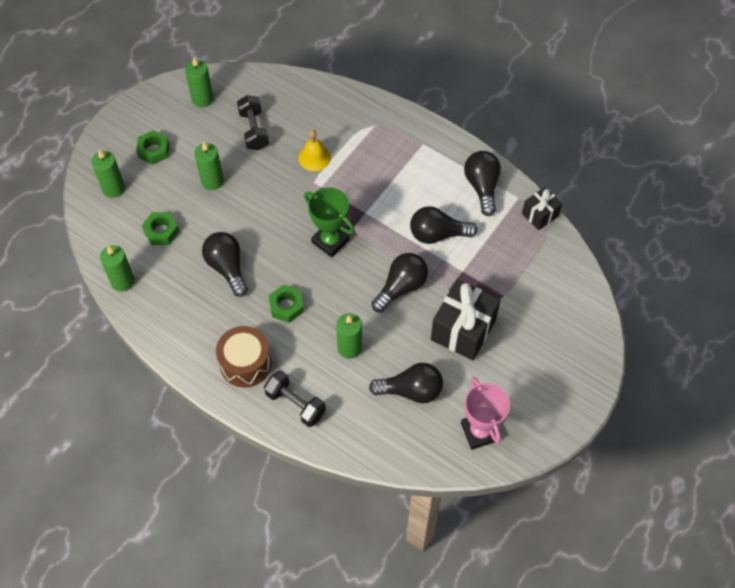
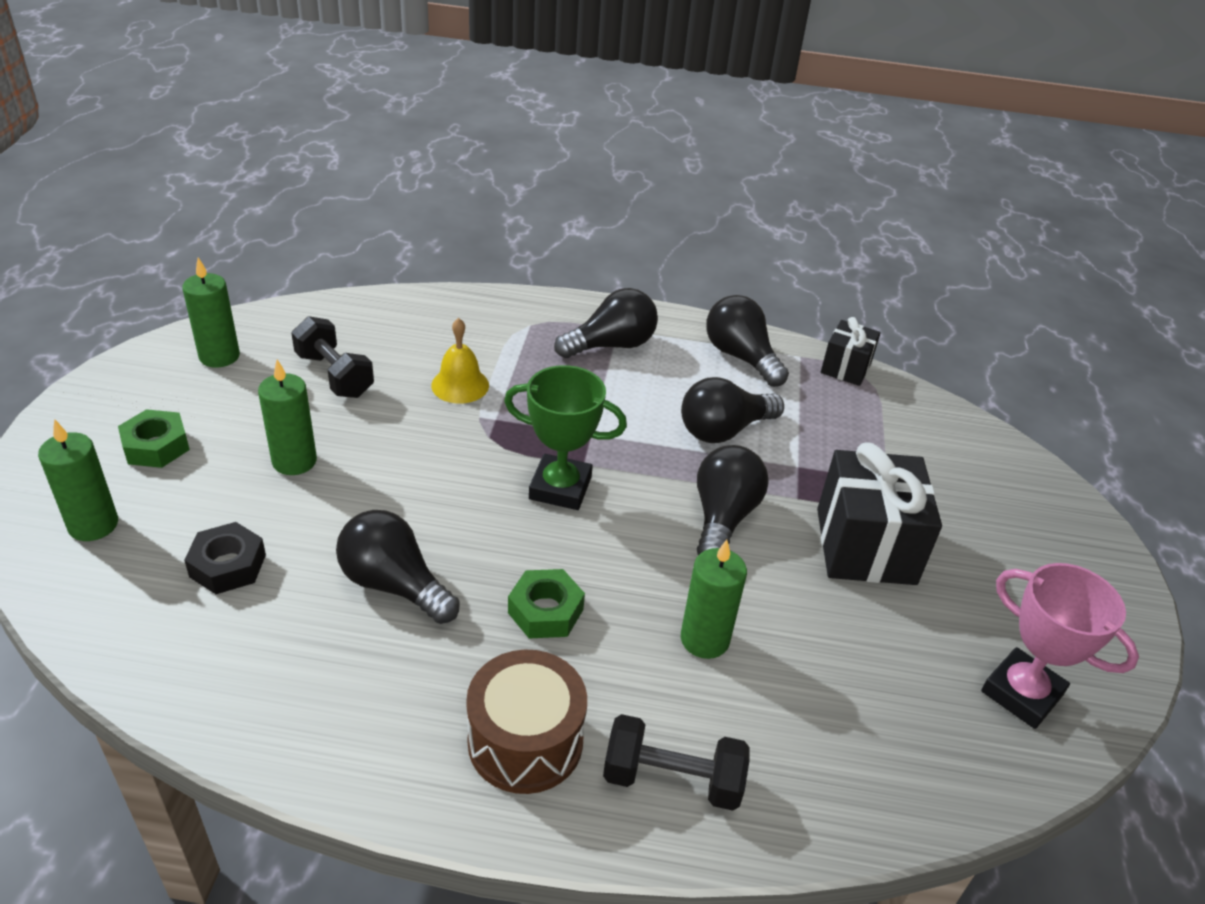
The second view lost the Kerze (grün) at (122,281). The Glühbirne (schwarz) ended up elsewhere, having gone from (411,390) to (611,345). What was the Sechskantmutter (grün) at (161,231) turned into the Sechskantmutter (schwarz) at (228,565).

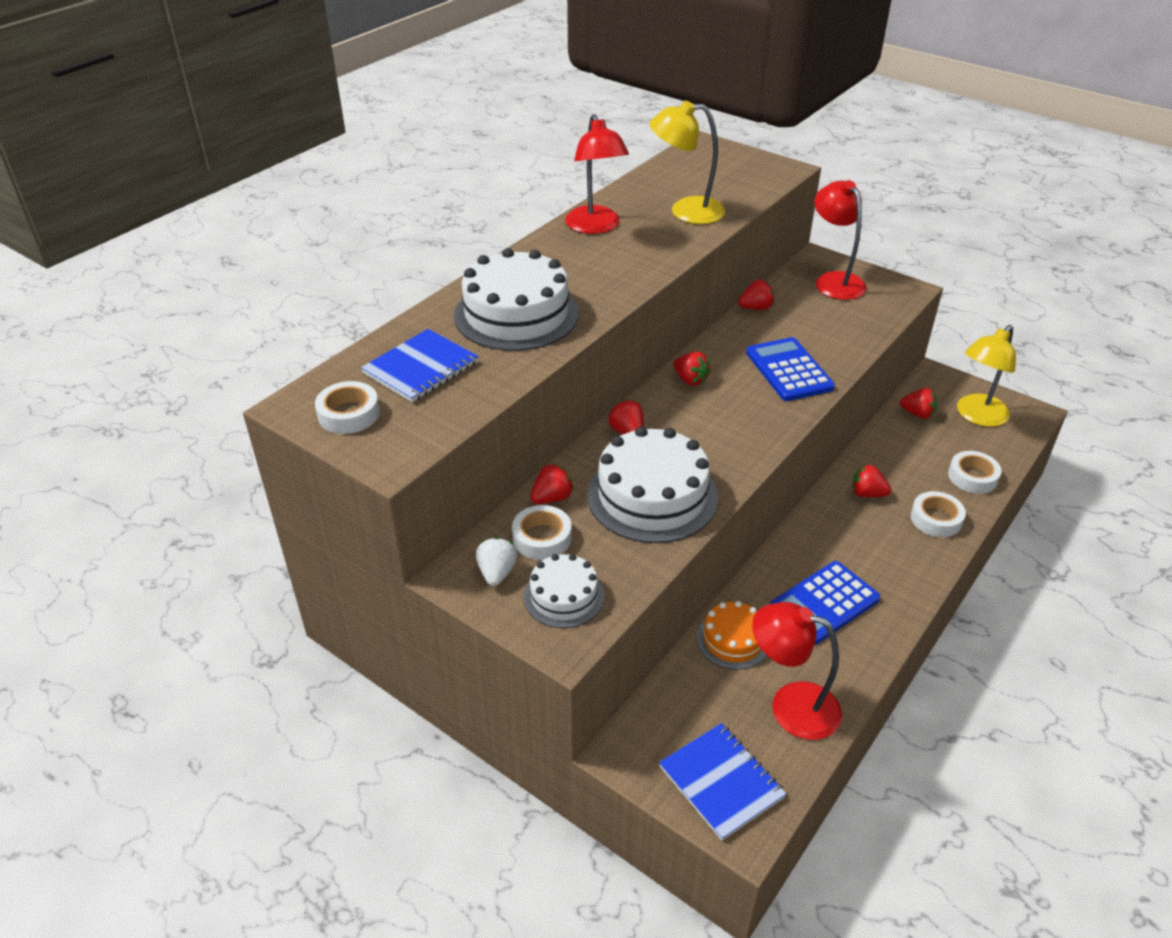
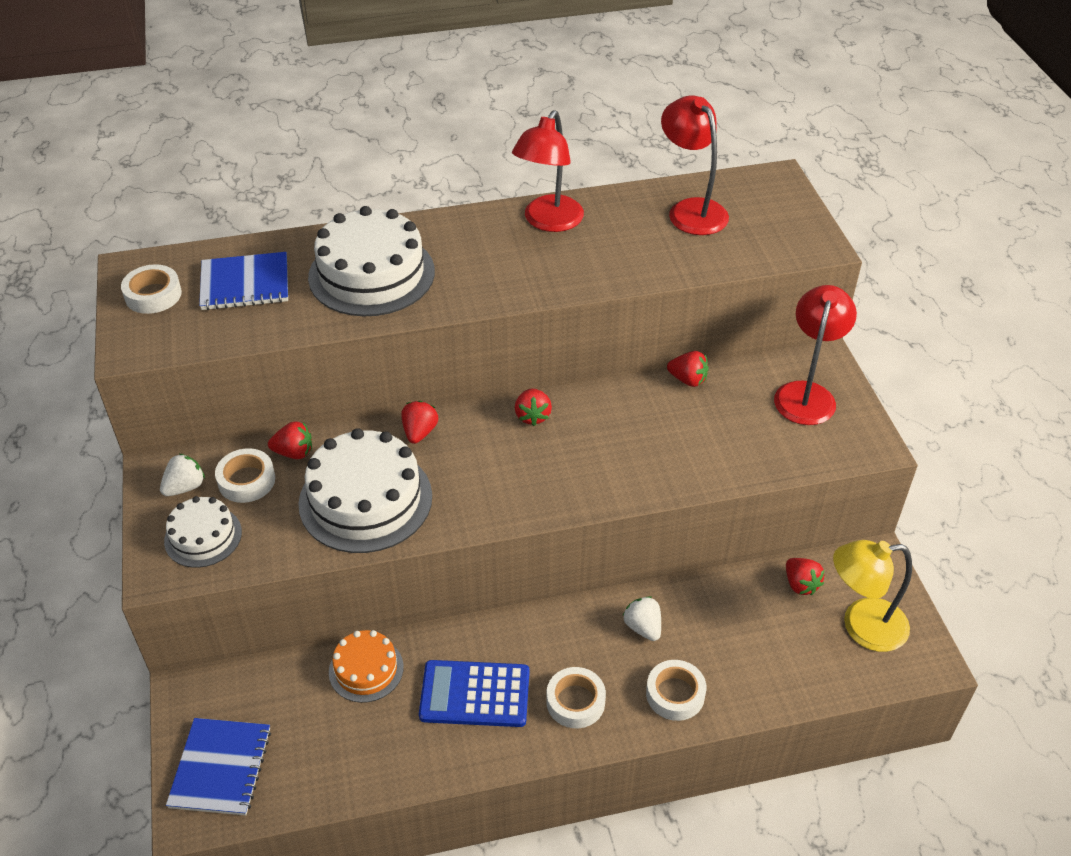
The second view lost the Lampe (gelb) at (685,211). The second view lost the Taschenrechner (blau) at (788,370). The Lampe (rot) ended up elsewhere, having gone from (791,706) to (691,210). The Klebeband (weiß) ended up elsewhere, having gone from (972,477) to (575,701). What was the Erdbeere (rot) at (867,494) turned into the Erdbeere (weiß) at (643,627).

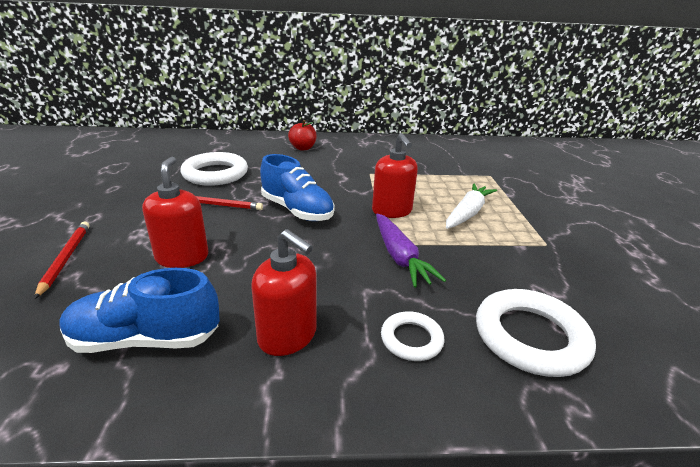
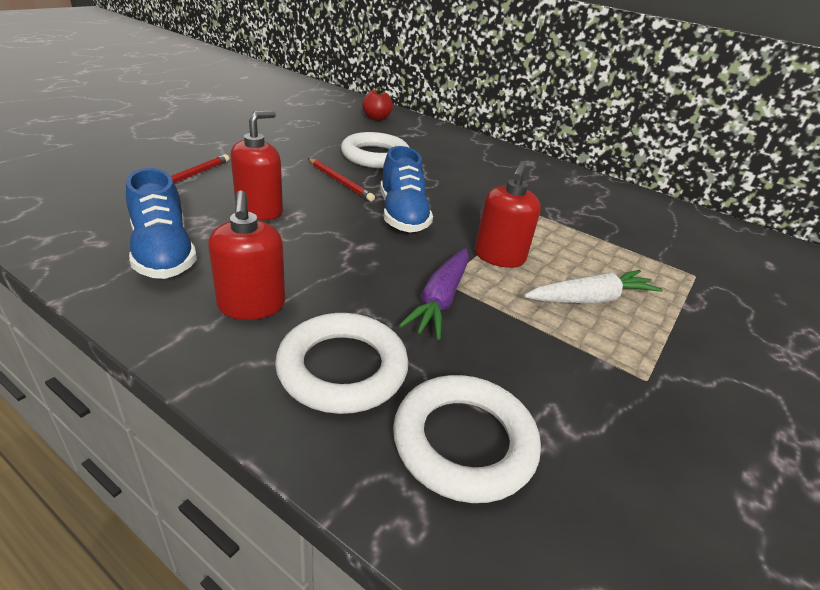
The Apfel (rot) ended up elsewhere, having gone from (303,148) to (376,118). The Schuh (blau) at (146,339) ended up facing another way, 150 degrees counterclockwise from before. The size of the Ring (weiß) at (411,339) changed by a factor of 1.81.

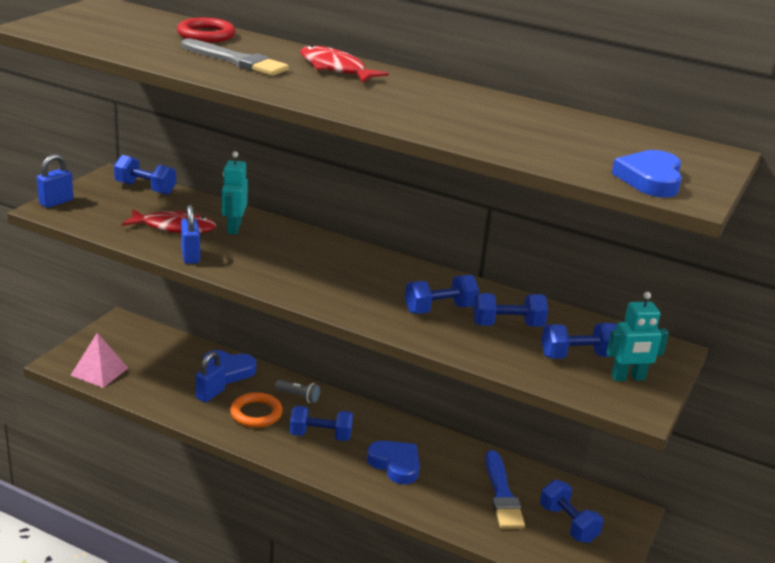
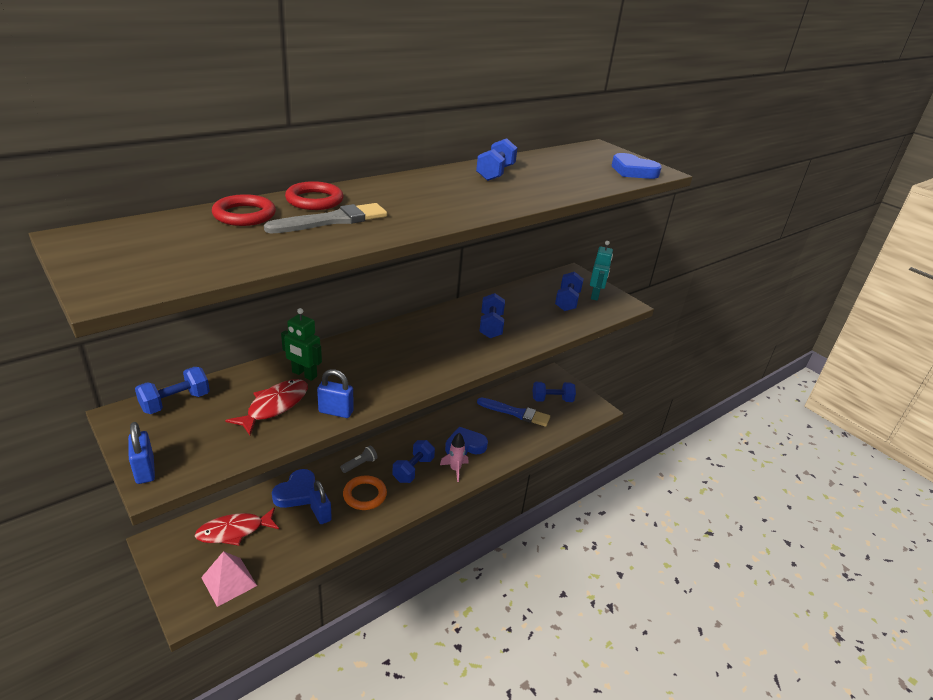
The second view gained the Ring (rot) at (314,200). The second view gained the Rakete (rosa) at (455,469). The Fisch (rot) ended up elsewhere, having gone from (335,69) to (234,531). The Hantel (blau) ended up elsewhere, having gone from (507,325) to (495,173). What was the Roboter (türkis) at (233,228) turned into the Roboter (grün) at (304,374).

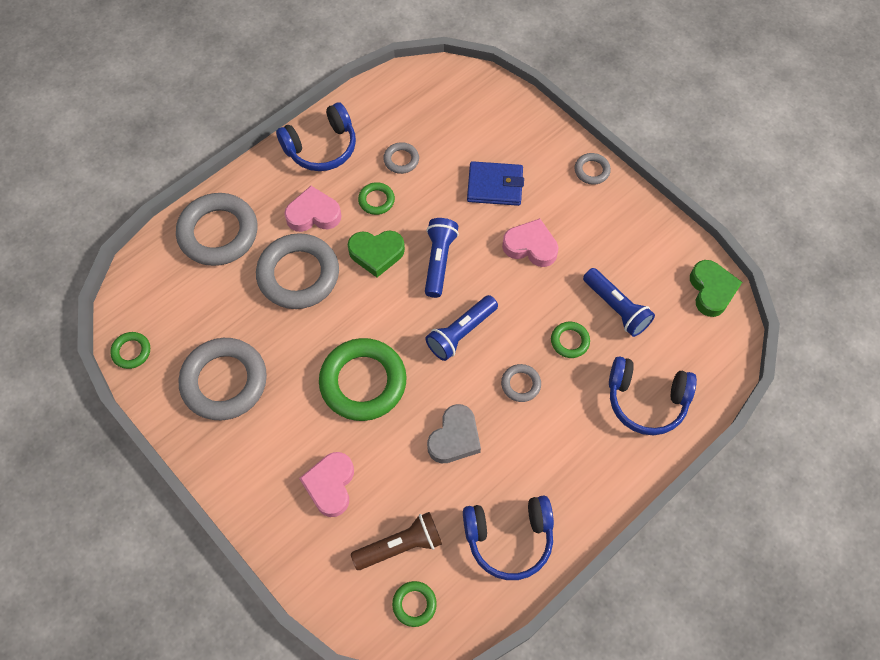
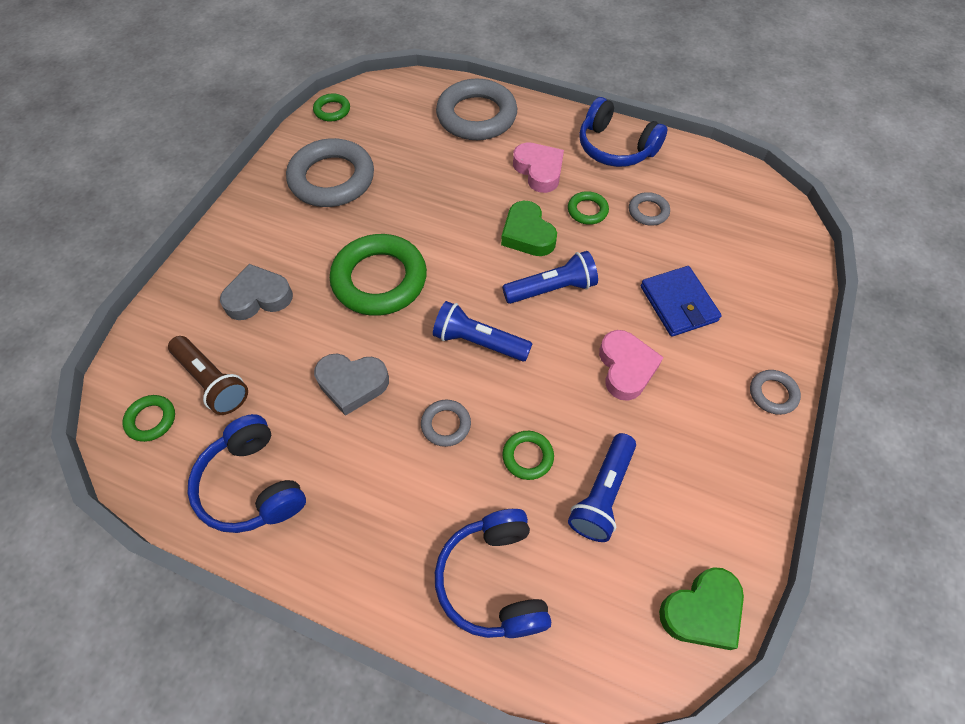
The second view lost the Ring (grau) at (298,275). What was the Herz (rosa) at (330,485) turned into the Herz (grau) at (258,297).

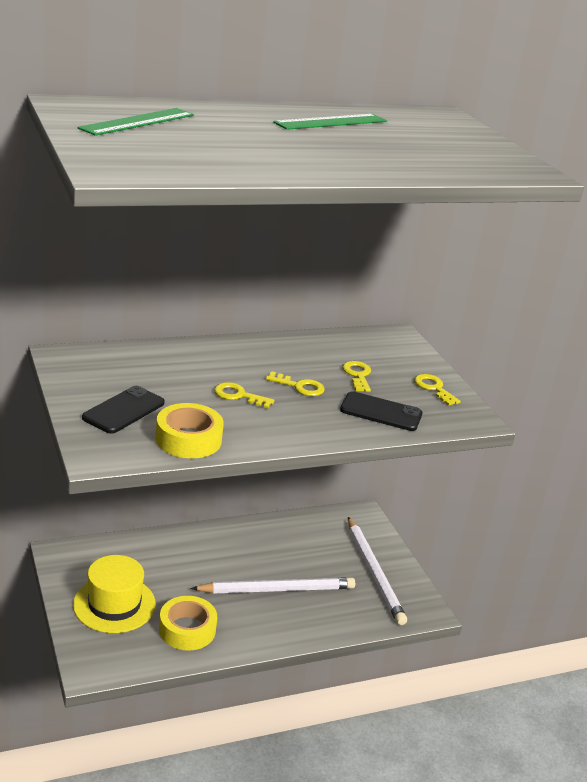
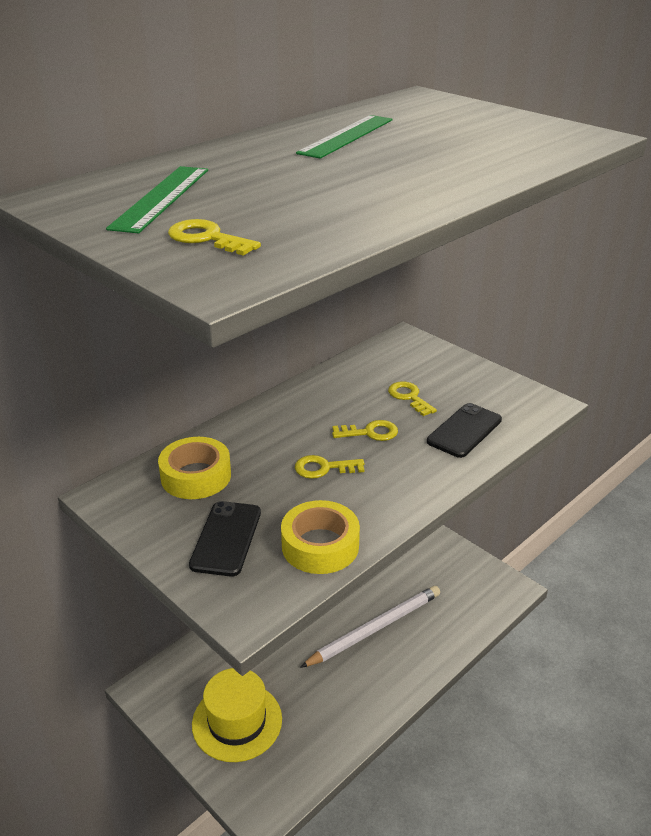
The second view lost the Bleistift (weiß) at (374,573). The Klebeband (gelb) ended up elsewhere, having gone from (187,629) to (196,476). The Schlüssel (gelb) ended up elsewhere, having gone from (434,388) to (207,238). The Handy (schwarz) at (381,412) ended up facing another way, 45 degrees counterclockwise from before.

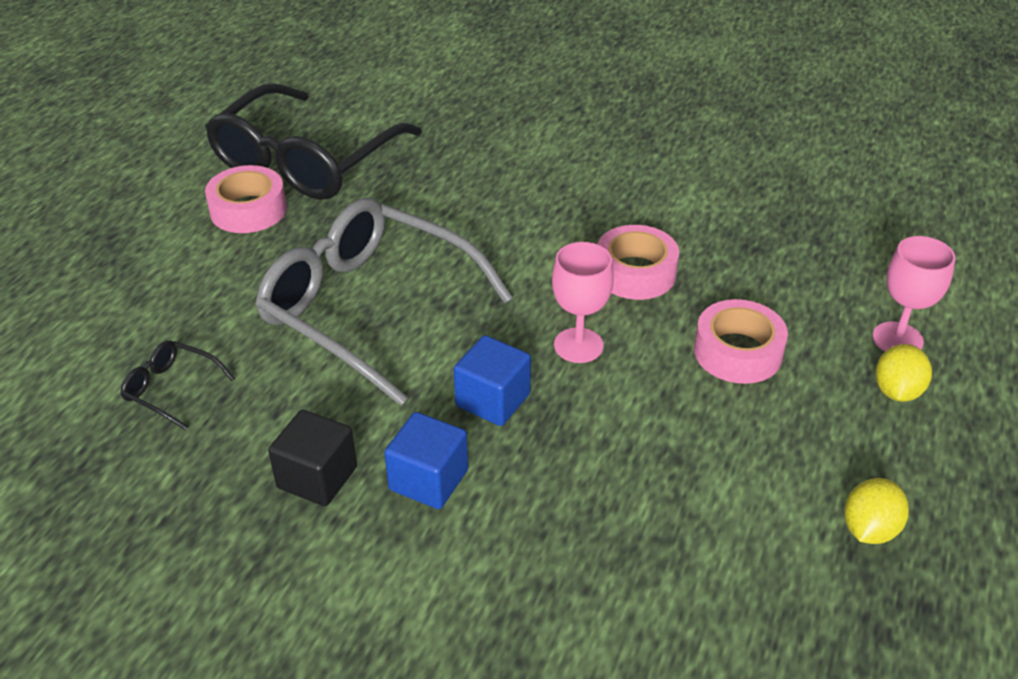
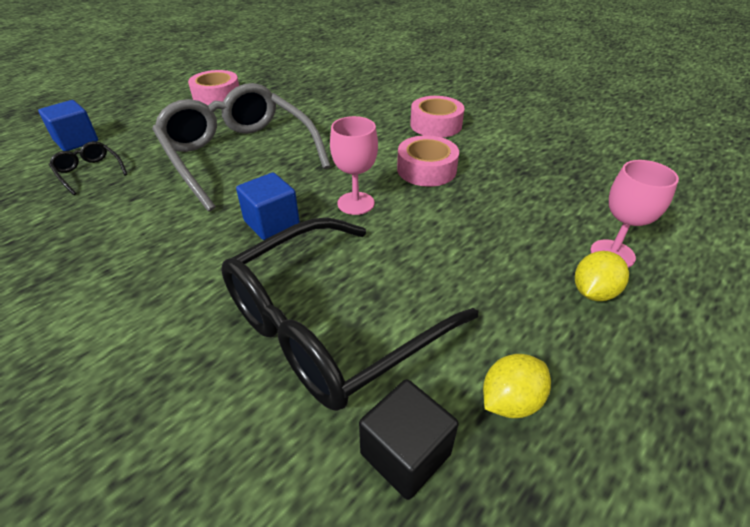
The Brille (schwarz) ended up elsewhere, having gone from (307,160) to (332,324). The Kubus (schwarz) ended up elsewhere, having gone from (317,477) to (405,454). The Kubus (blau) ended up elsewhere, having gone from (428,480) to (76,141). The Klebeband (rosa) ended up elsewhere, having gone from (737,352) to (436,125).

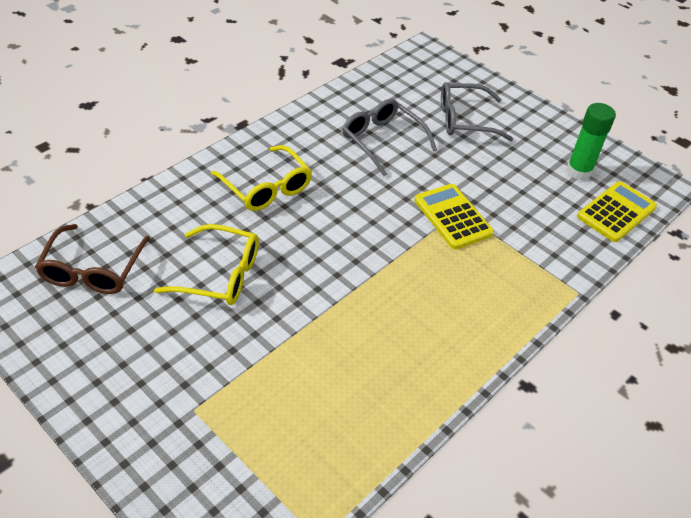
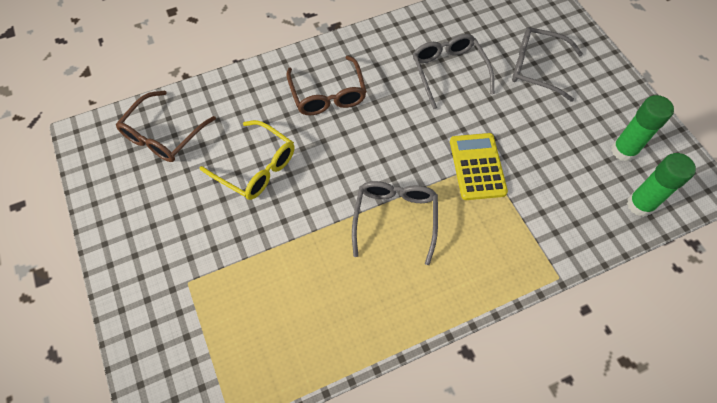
The second view gained the Brille (grau) at (395,218). Where the Taschenrechner (gelb) stood at (616,212), the Klebestift (grün) came to stand at (640,205). What was the Brille (gelb) at (267,188) turned into the Brille (braun) at (328,95).

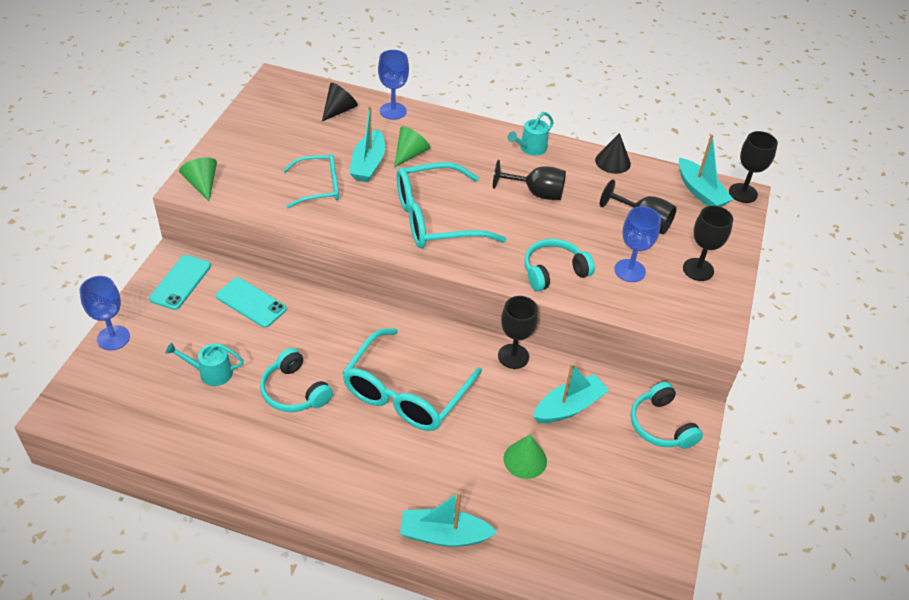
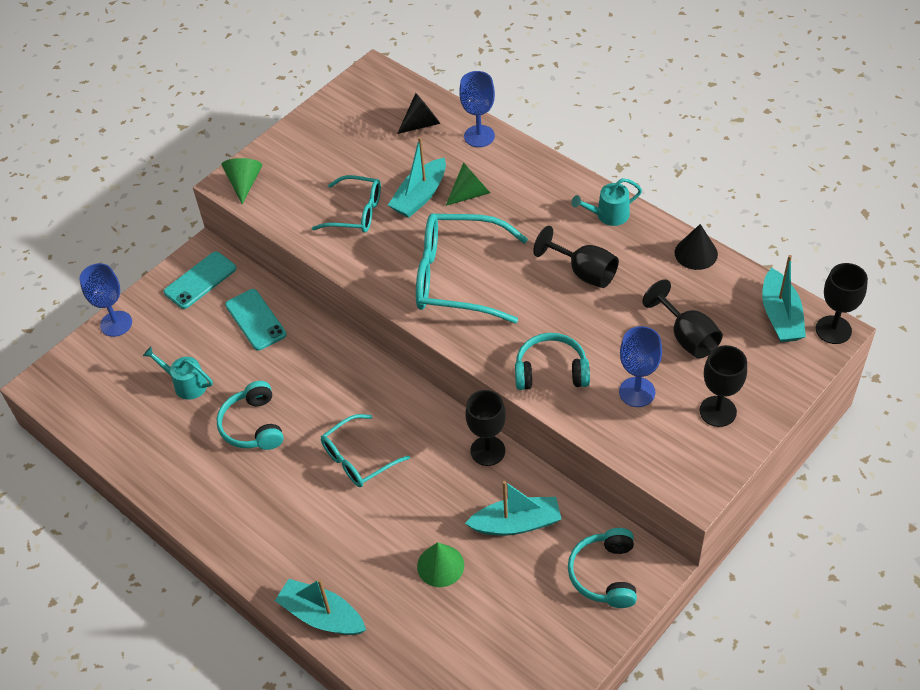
The size of the Brille (türkis) at (406,393) changed by a factor of 0.60.

